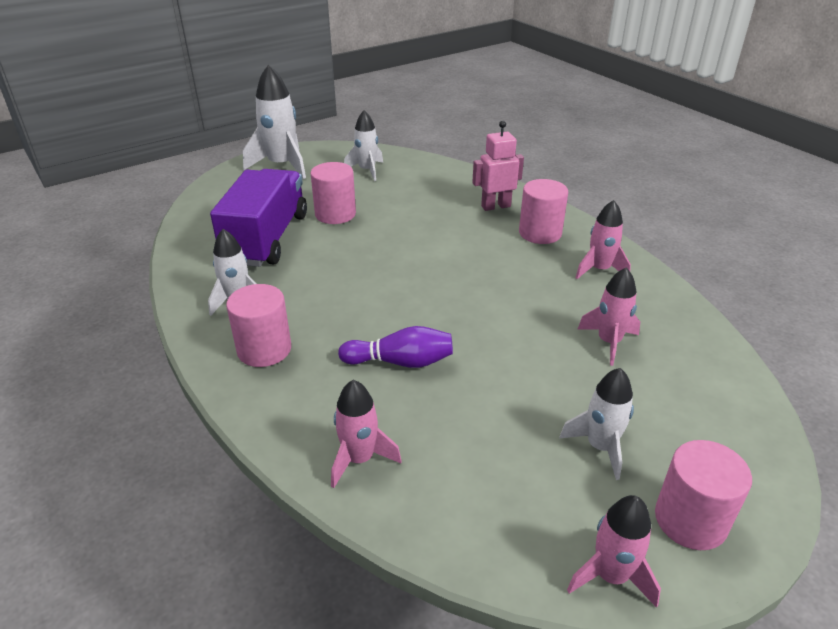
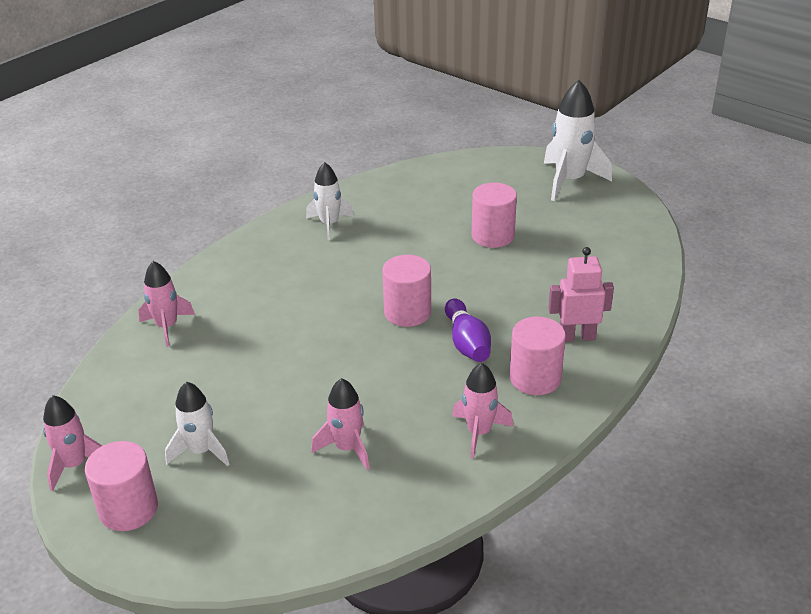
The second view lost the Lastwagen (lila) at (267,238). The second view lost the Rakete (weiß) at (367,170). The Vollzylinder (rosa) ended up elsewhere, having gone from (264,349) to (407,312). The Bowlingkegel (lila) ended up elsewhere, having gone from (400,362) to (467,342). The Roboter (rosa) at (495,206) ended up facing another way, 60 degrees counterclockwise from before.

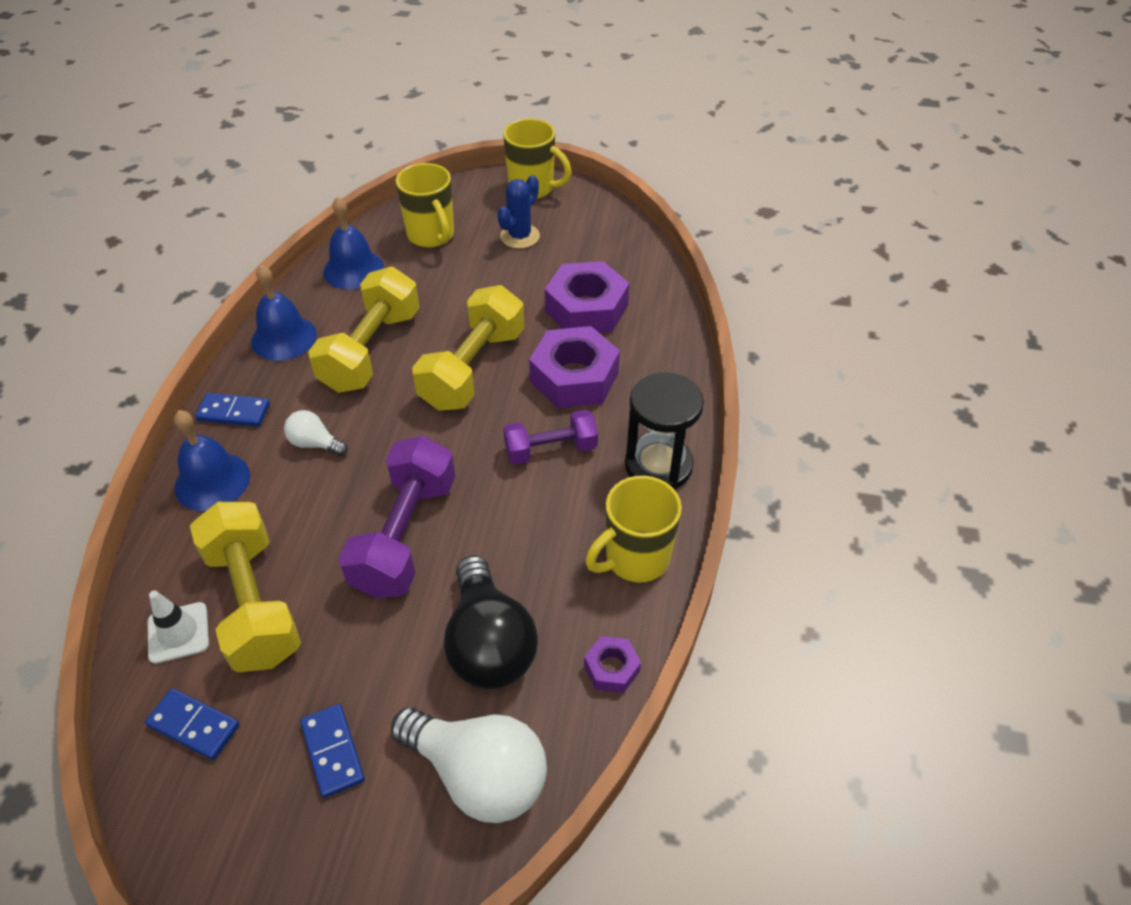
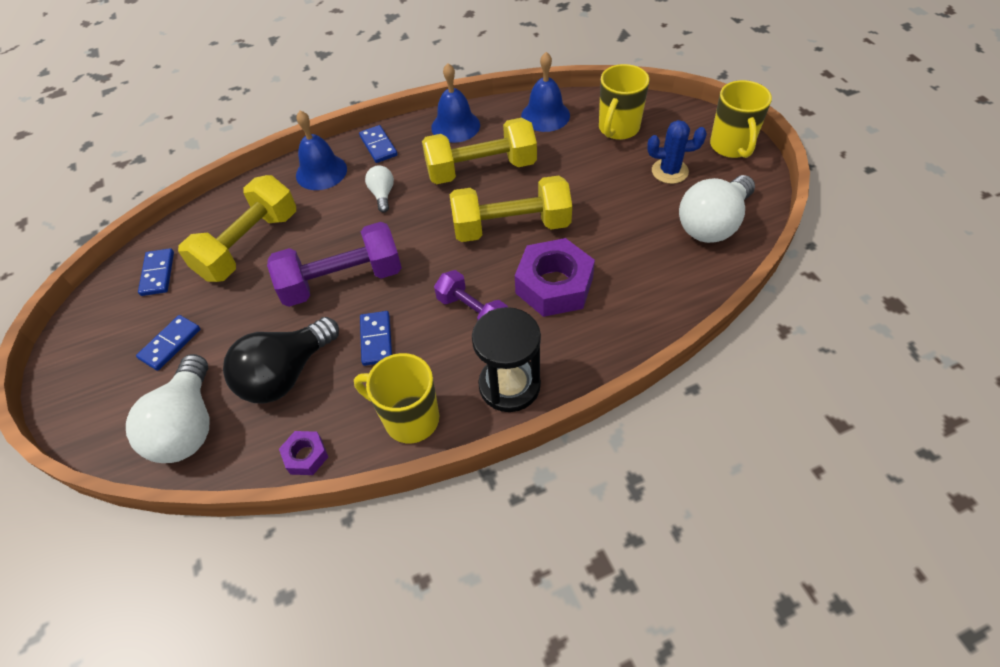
The second view lost the Leitkegel (weiß) at (178,633). The second view lost the Sechskantmutter (lila) at (586,308). The second view gained the Dominostein (blau) at (376,339). The second view gained the Glühbirne (weiß) at (712,224).

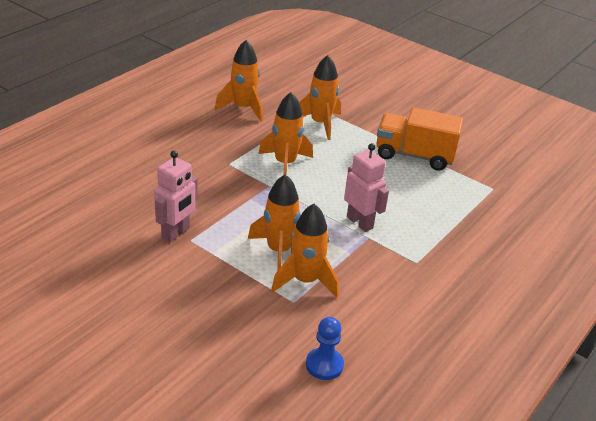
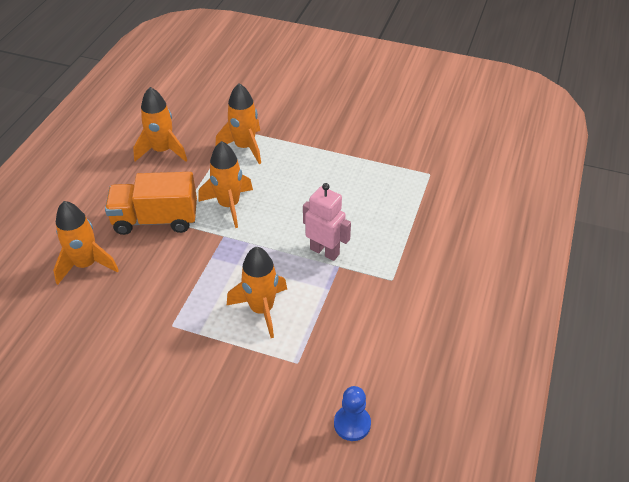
The second view lost the Roboter (rosa) at (176,233). The Rakete (orange) ended up elsewhere, having gone from (305,281) to (86,264). The Lastwagen (orange) ended up elsewhere, having gone from (414,155) to (155,220).

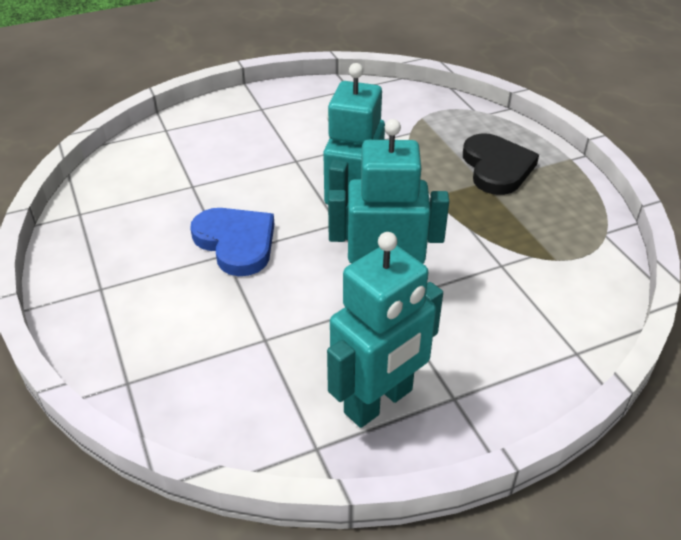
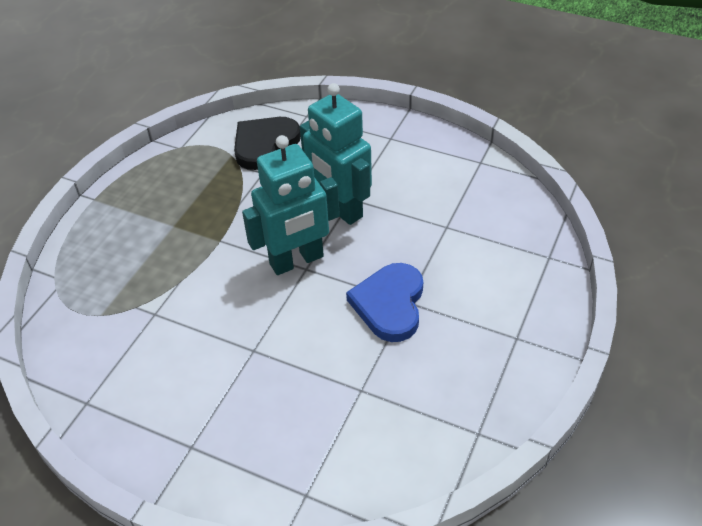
The second view lost the Roboter (türkis) at (379,402). The Herz (schwarz) ended up elsewhere, having gone from (496,167) to (264,144).

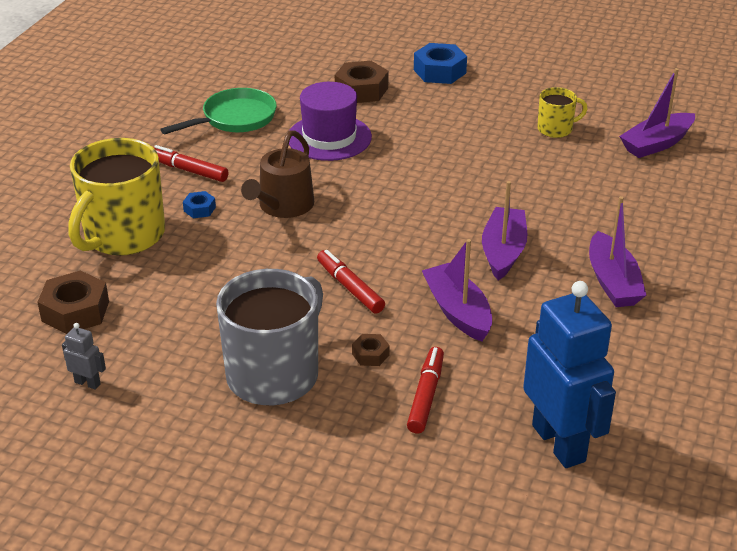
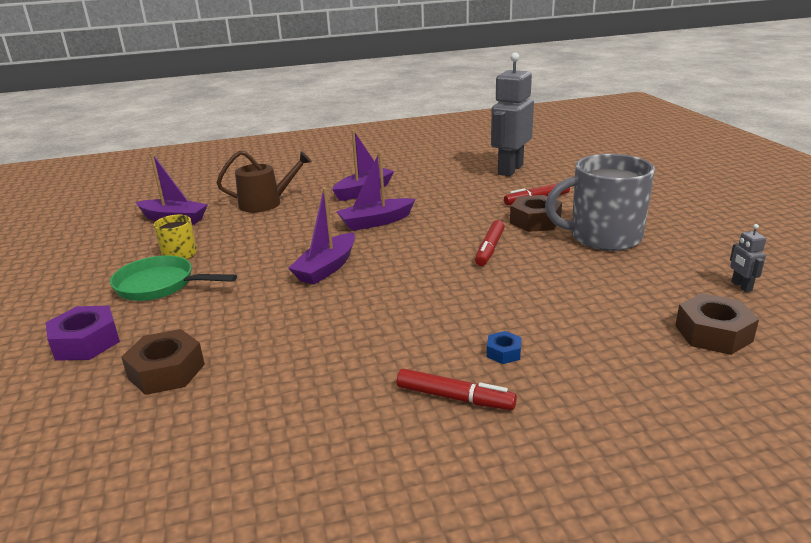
The second view lost the Tasse (gelb) at (123,235). The second view lost the Hut (lila) at (329,137). The Pfanne (grün) ended up elsewhere, having gone from (235,119) to (160,285). The Gießkanne (braun) ended up elsewhere, having gone from (283,206) to (266,203). The Boot (lila) ended up elsewhere, having gone from (457,311) to (326,268). What was the Sechskantmutter (blau) at (439,71) turned into the Sechskantmutter (lila) at (86,342). What was the Roboter (blau) at (559,443) turned into the Roboter (grau) at (510,170). The Filzstift (rot) at (188,170) ended up facing another way, 60 degrees counterclockwise from before. The size of the Sechskantmutter (braun) at (370,354) changed by a factor of 1.93.

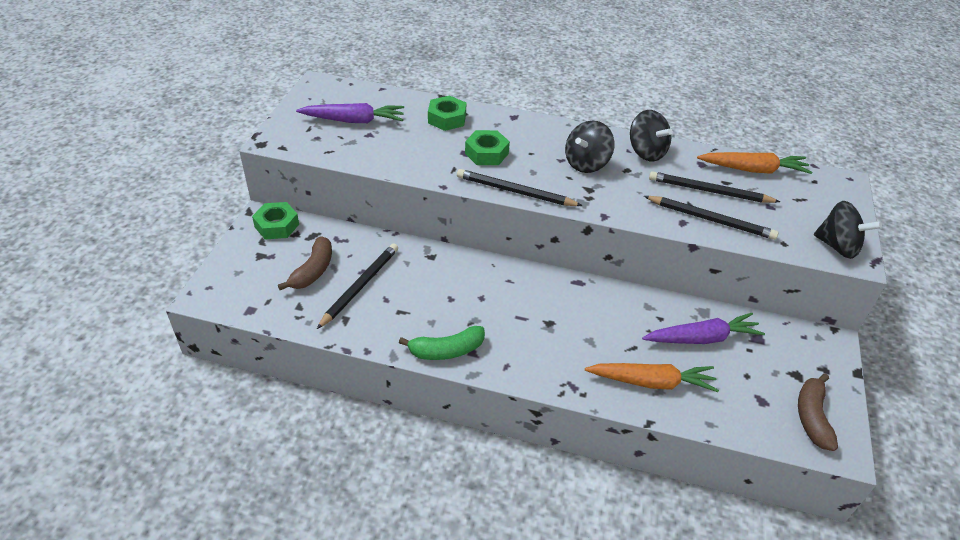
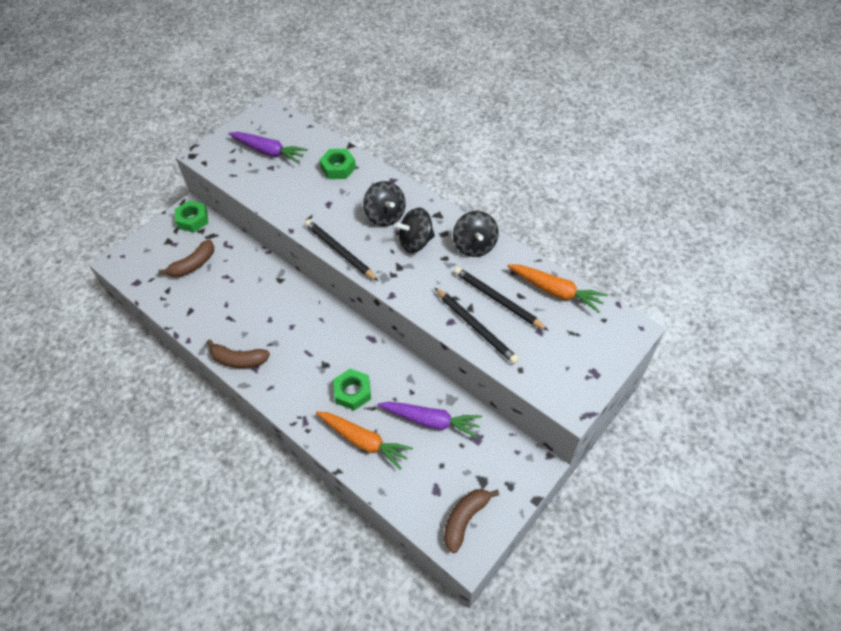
The second view lost the Bleistift (schwarz) at (360,286). The Sechskantmutter (grün) ended up elsewhere, having gone from (486,153) to (353,392). The Kreisel (schwarz) ended up elsewhere, having gone from (837,246) to (385,216). What was the Banane (grün) at (446,350) turned into the Banane (braun) at (238,360).

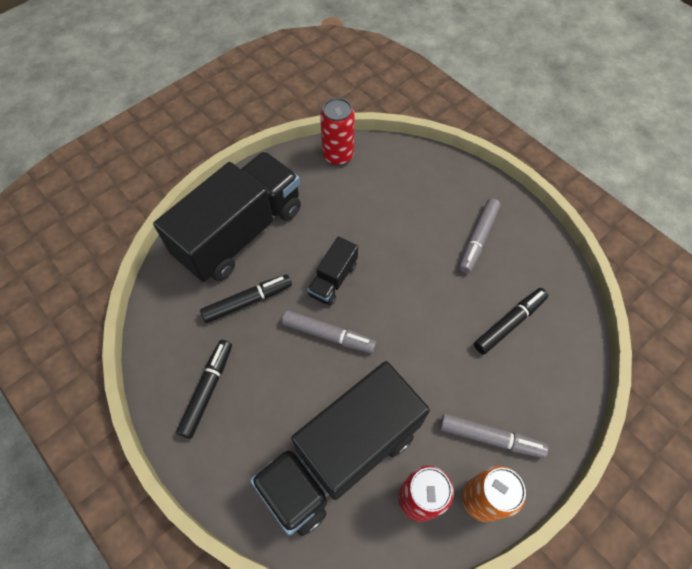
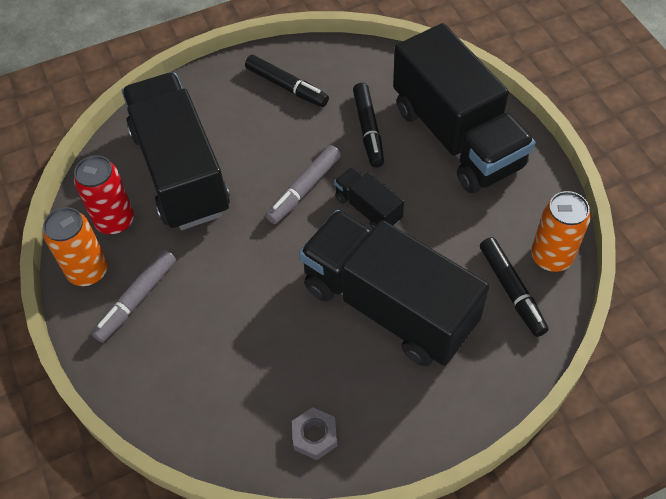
The second view lost the Filzstift (grau) at (478,238). The second view gained the Sechskantmutter (grau) at (315,436). The second view gained the Lastwagen (schwarz) at (388,305). The Filzstift (schwarz) ended up elsewhere, having gone from (509,323) to (511,290). What was the Dose (rot) at (338,155) turned into the Dose (orange) at (551,257).

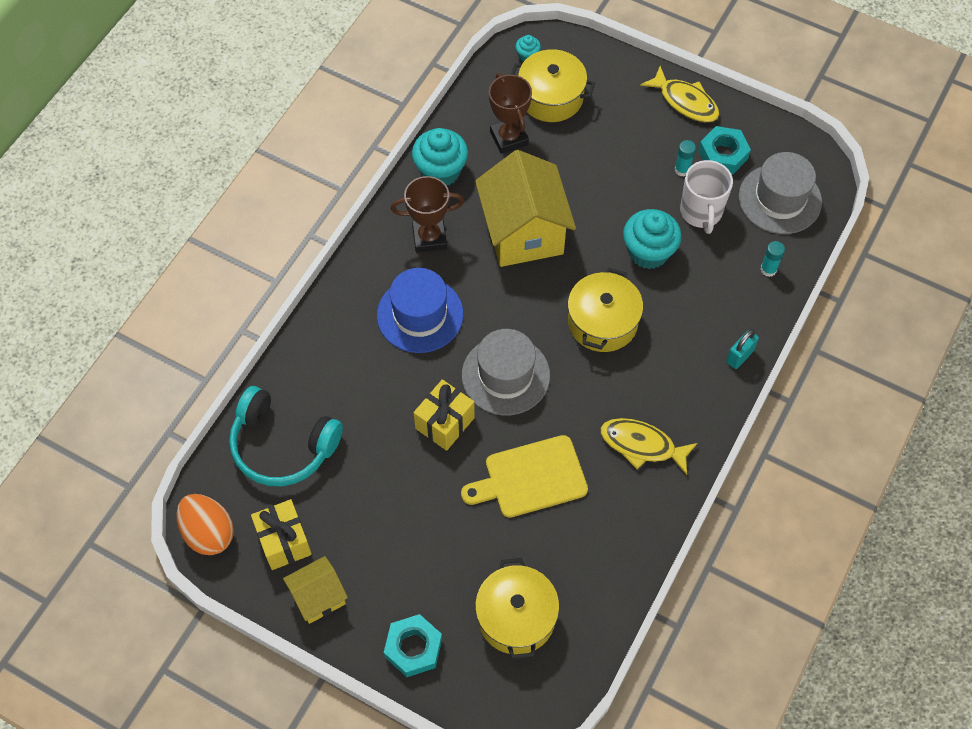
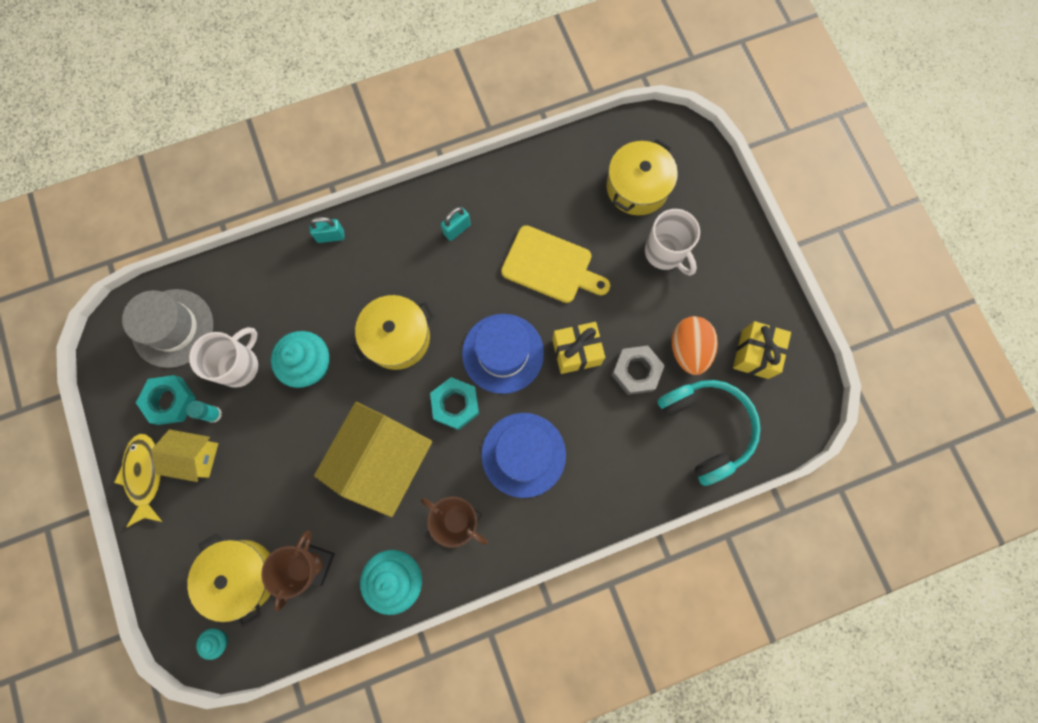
The second view lost the Klebestift (türkis) at (768,269). The second view gained the Sechskantmutter (grau) at (636,371). The second view gained the Tasse (weiß) at (665,253). The Ei (orange) ended up elsewhere, having gone from (209,533) to (688,350). The Haus (gelb) ended up elsewhere, having gone from (318,597) to (196,457). The Sechskantmutter (türkis) ended up elsewhere, having gone from (413,648) to (455,404). Where the Fisch (gelb) stood at (642,445), the Vorhängeschloss (türkis) came to stand at (457,229). What was the Hut (grau) at (505,375) turned into the Hut (blau) at (503,353).

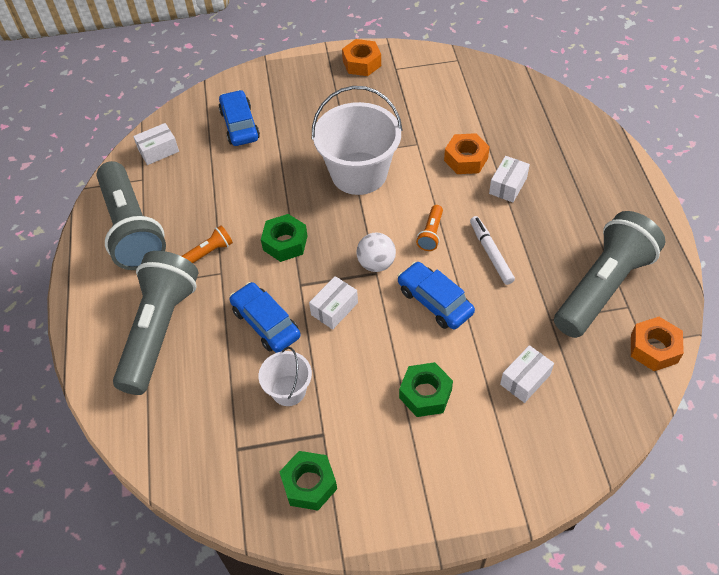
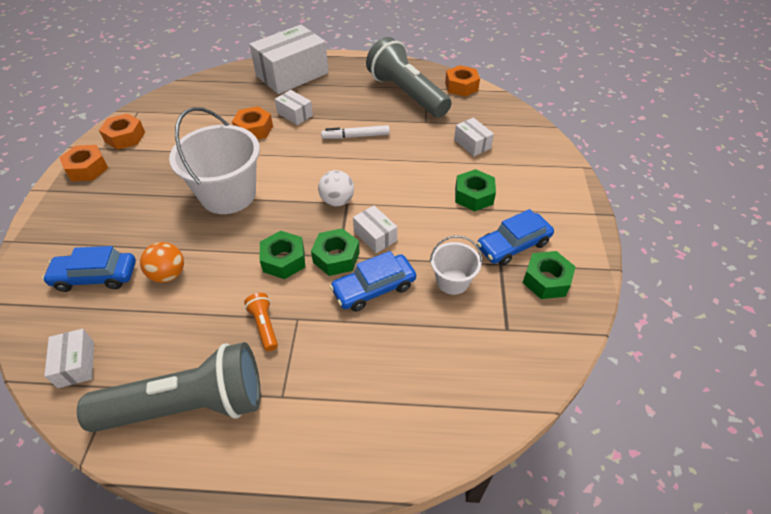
The second view lost the Taschenlampe (grau) at (159,331). The second view lost the Taschenlampe (orange) at (431,234). The second view gained the Sechskantmutter (orange) at (125,137). The second view gained the Ball (orange) at (168,274). The second view gained the Schachtel (weiß) at (292,74). The second view gained the Sechskantmutter (grün) at (336,257). The Auto (blau) ended up elsewhere, having gone from (435,301) to (513,245).

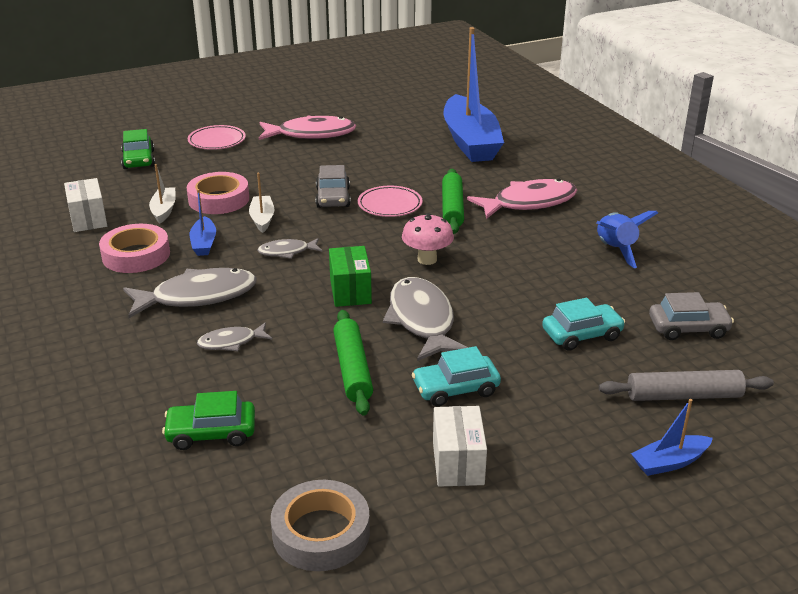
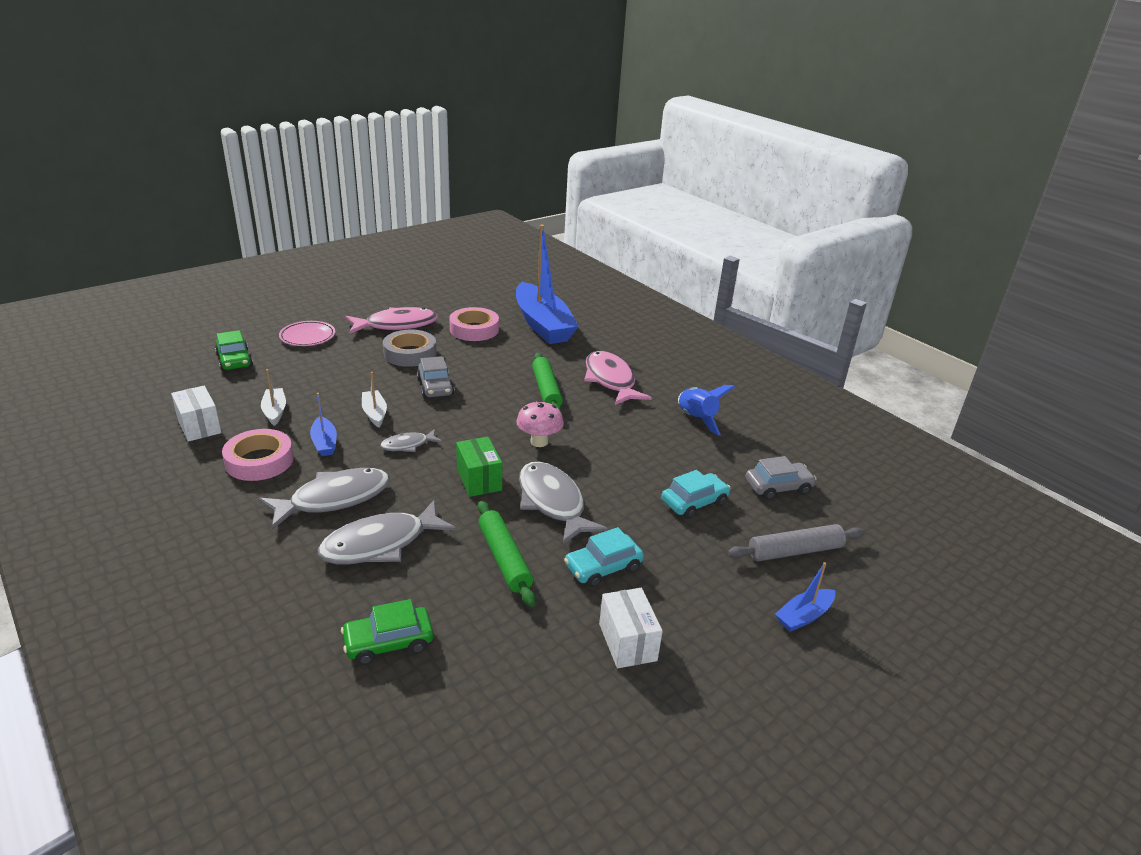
The second view lost the Teller (rosa) at (390,205). The Klebeband (rosa) ended up elsewhere, having gone from (219,199) to (474,329). The Klebeband (grau) ended up elsewhere, having gone from (321,533) to (410,353). The Fisch (rosa) at (529,203) ended up facing another way, 75 degrees counterclockwise from before. The size of the Fisch (grau) at (231,342) changed by a factor of 1.91.

